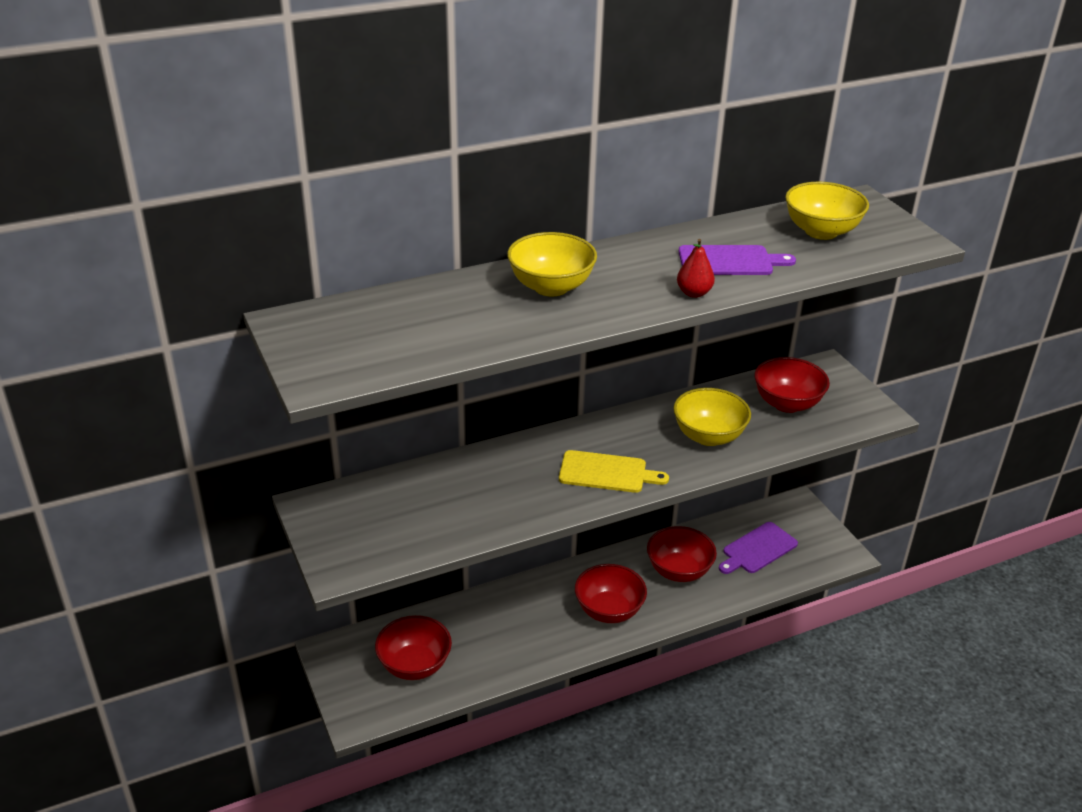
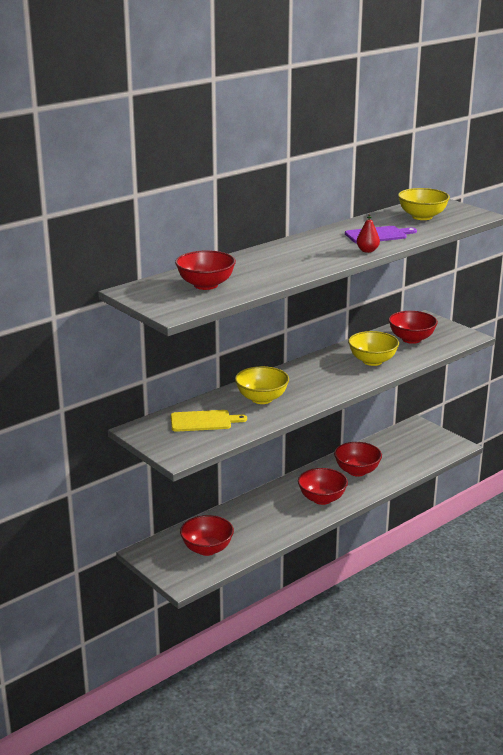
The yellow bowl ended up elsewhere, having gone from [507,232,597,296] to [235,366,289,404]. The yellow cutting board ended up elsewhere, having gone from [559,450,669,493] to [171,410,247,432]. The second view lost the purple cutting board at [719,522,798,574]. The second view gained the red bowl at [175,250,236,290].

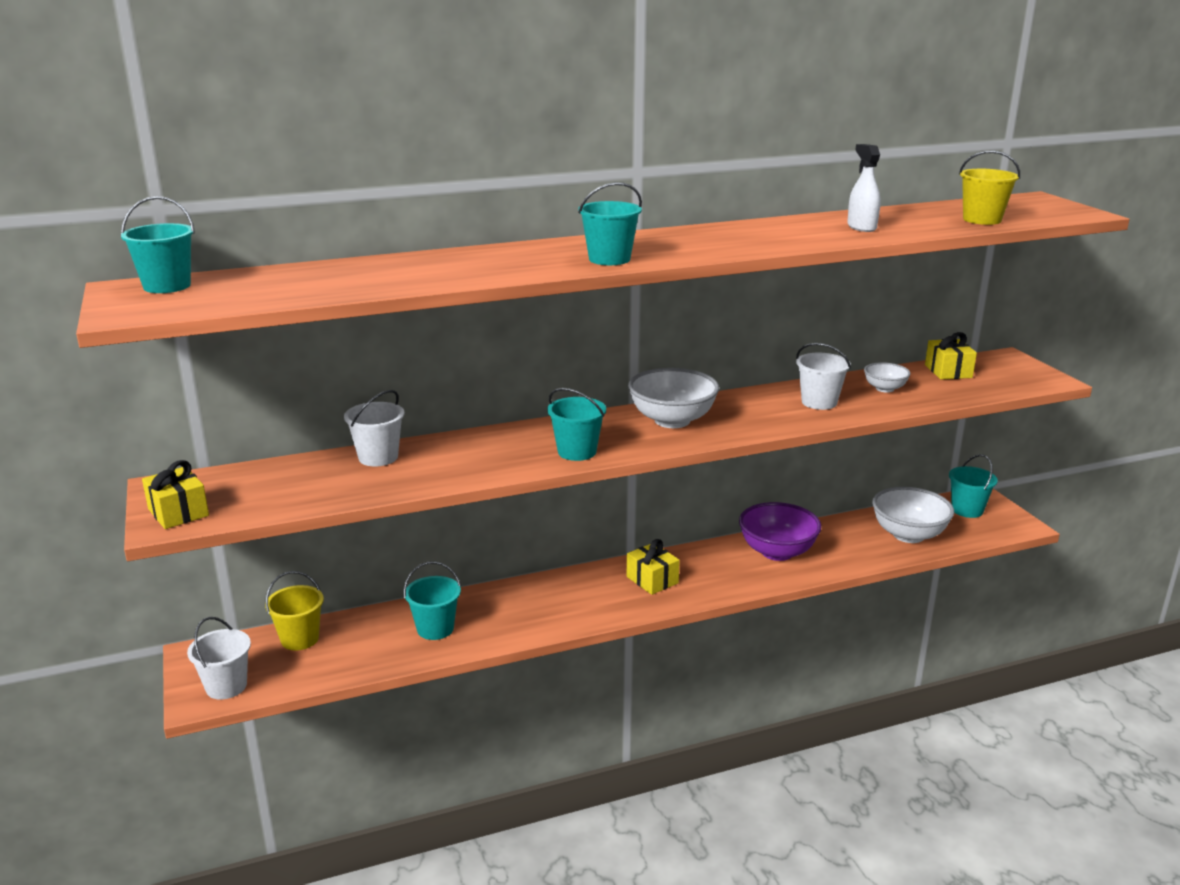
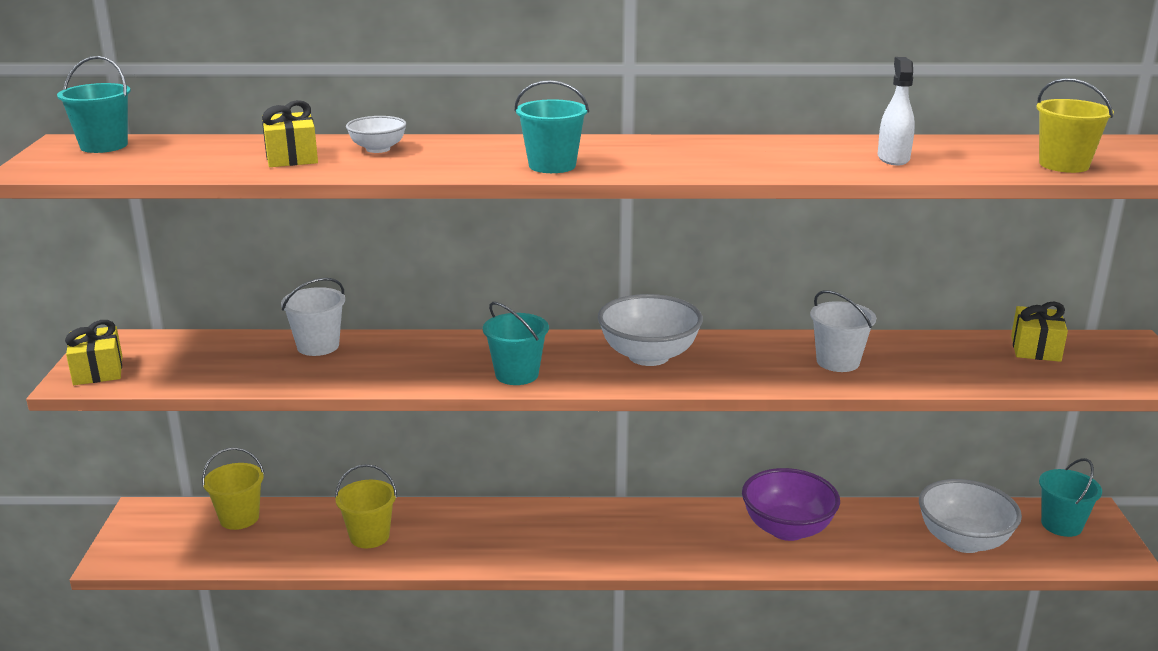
The white bowl ended up elsewhere, having gone from [864,362,911,393] to [346,116,407,153]. The yellow gift ended up elsewhere, having gone from [627,539,680,595] to [262,100,318,167]. What was the turquoise bucket at [404,561,461,640] turned into the yellow bucket at [335,464,397,548]. The second view lost the white bucket at [187,617,251,699].

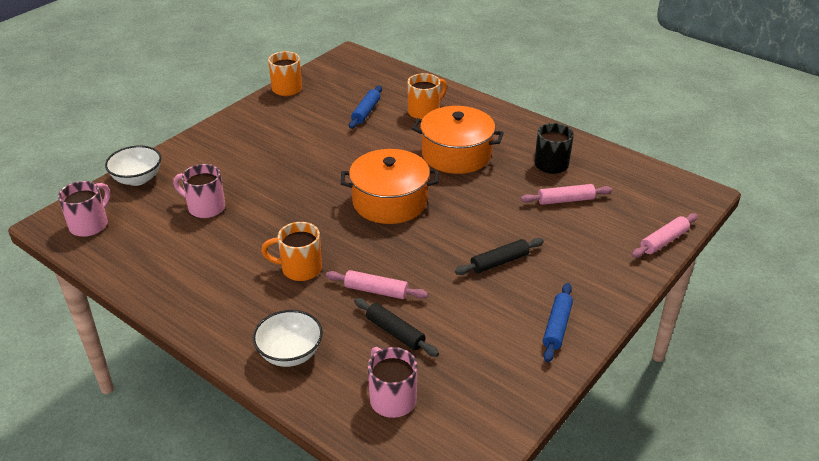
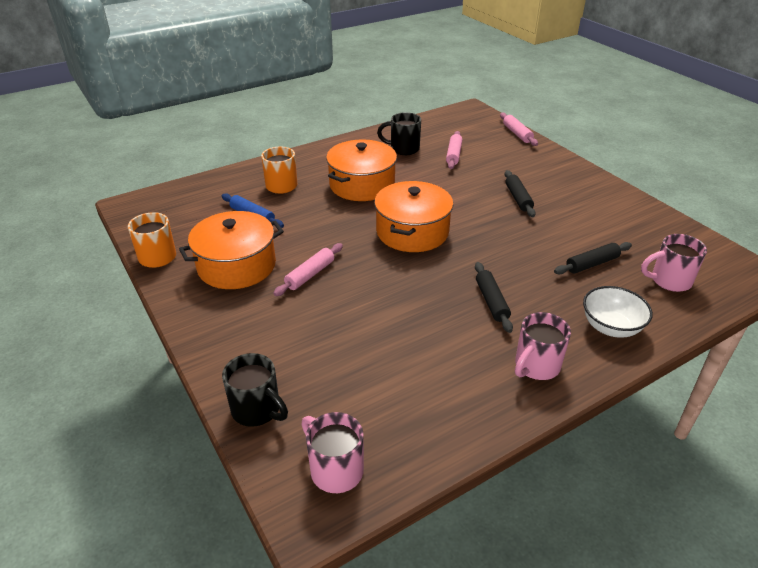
Where the white bowl stood at [105,146,161,186], the black mug came to stand at [222,353,288,427]. The pink mug ended up elsewhere, having gone from [173,164,225,218] to [515,312,571,380]. Where the orange mug stood at [261,222,322,281], the black rolling pin came to stand at [475,262,513,333]. The pink rolling pin ended up elsewhere, having gone from [326,270,428,299] to [273,243,343,296]. The second view lost the blue rolling pin at [543,283,573,362]. The second view gained the orange pot at [179,211,284,289].

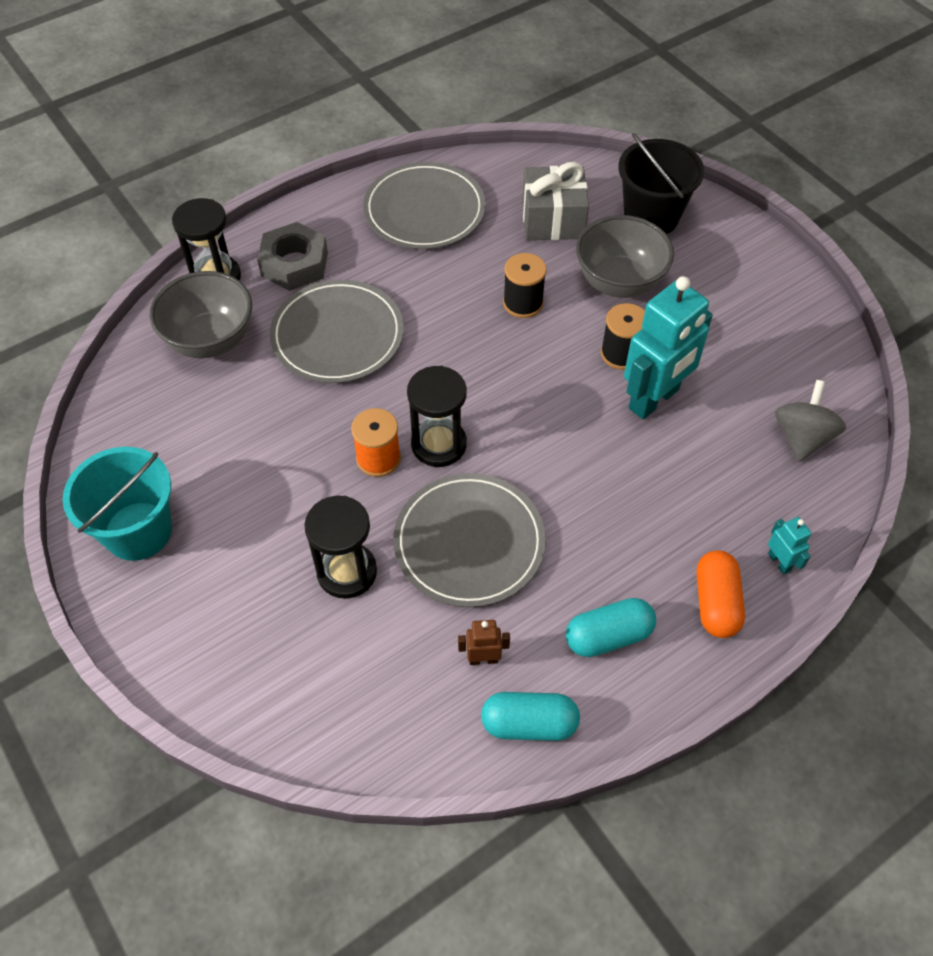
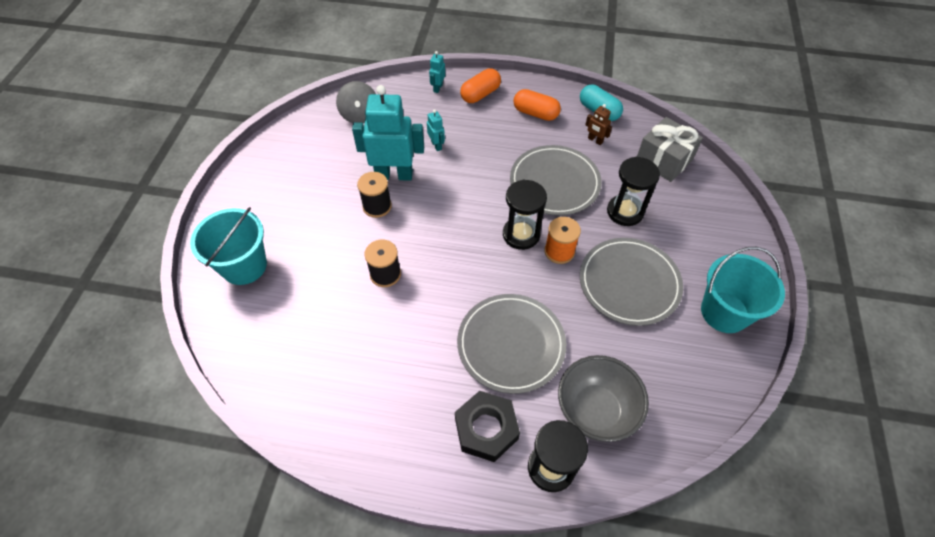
What was the black bucket at [618,133,705,234] turned into the turquoise bucket at [190,207,267,285]. The grey plate ended up elsewhere, having gone from [363,162,486,249] to [580,238,683,326]. The grey gift ended up elsewhere, having gone from [522,162,589,240] to [637,117,703,182]. The second view lost the grey bowl at [576,215,674,298]. What was the grey nut at [257,222,328,291] turned into the black nut at [455,391,520,462]. The grey spinning top at [775,380,846,462] ended up facing another way, 75 degrees counterclockwise from before. What was the turquoise capsule at [566,598,656,657] turned into the orange capsule at [514,89,561,121]. The second view gained the turquoise robot at [427,109,445,151].

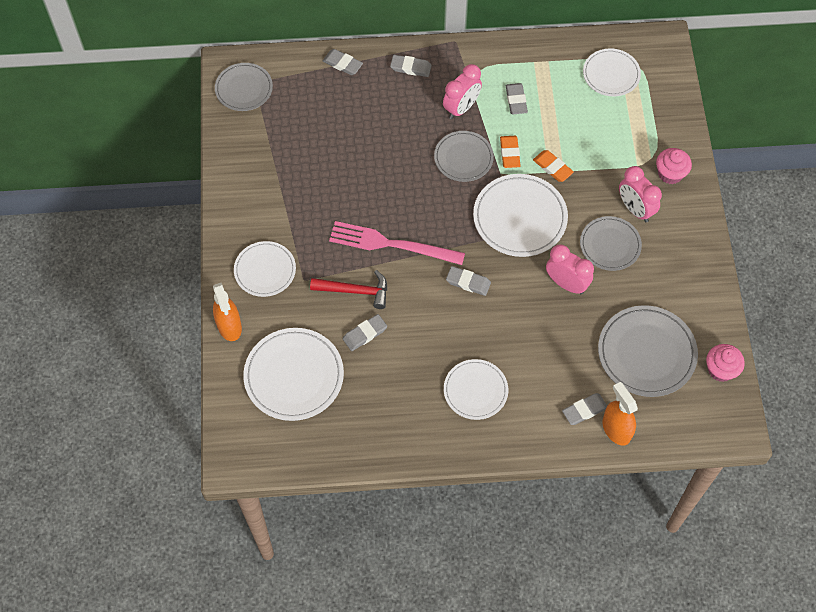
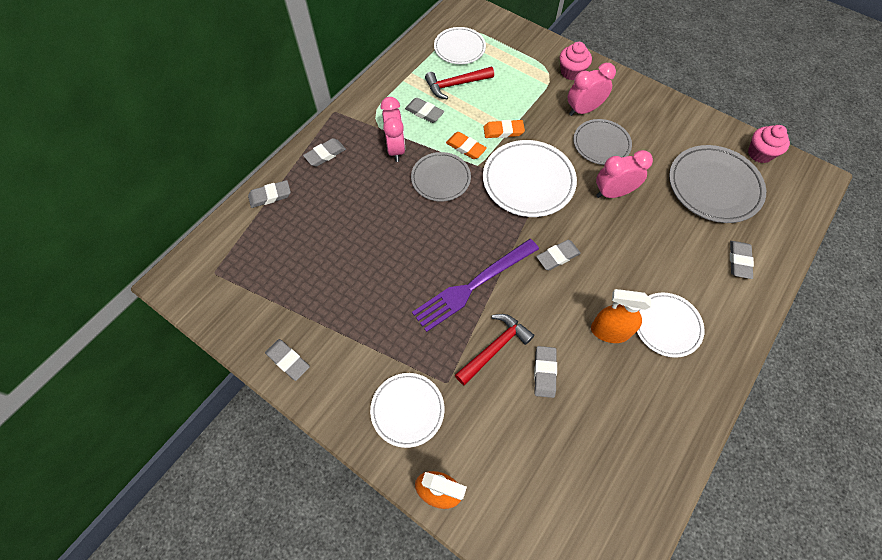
The second view lost the grey plate at [215,63,273,111]. The pink clock at [619,166,662,222] ended up facing another way, 150 degrees clockwise from before. What was the pink fork at [329,221,465,265] turned into the purple fork at [412,239,539,332]. The second view lost the white plate at [243,328,344,421]. The orange spray bottle ended up elsewhere, having gone from [602,382,638,446] to [591,289,651,343]. The second view gained the red hammer at [425,67,494,99]. The second view gained the grey eraser at [265,339,310,381].

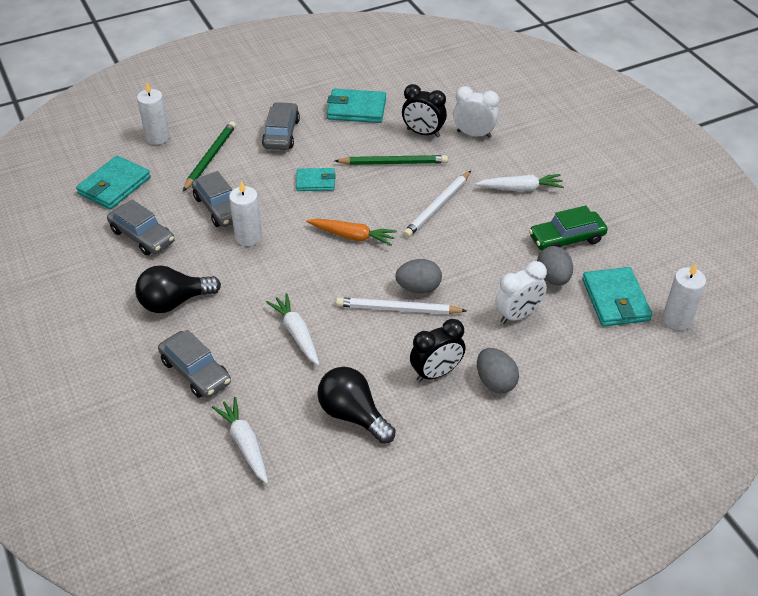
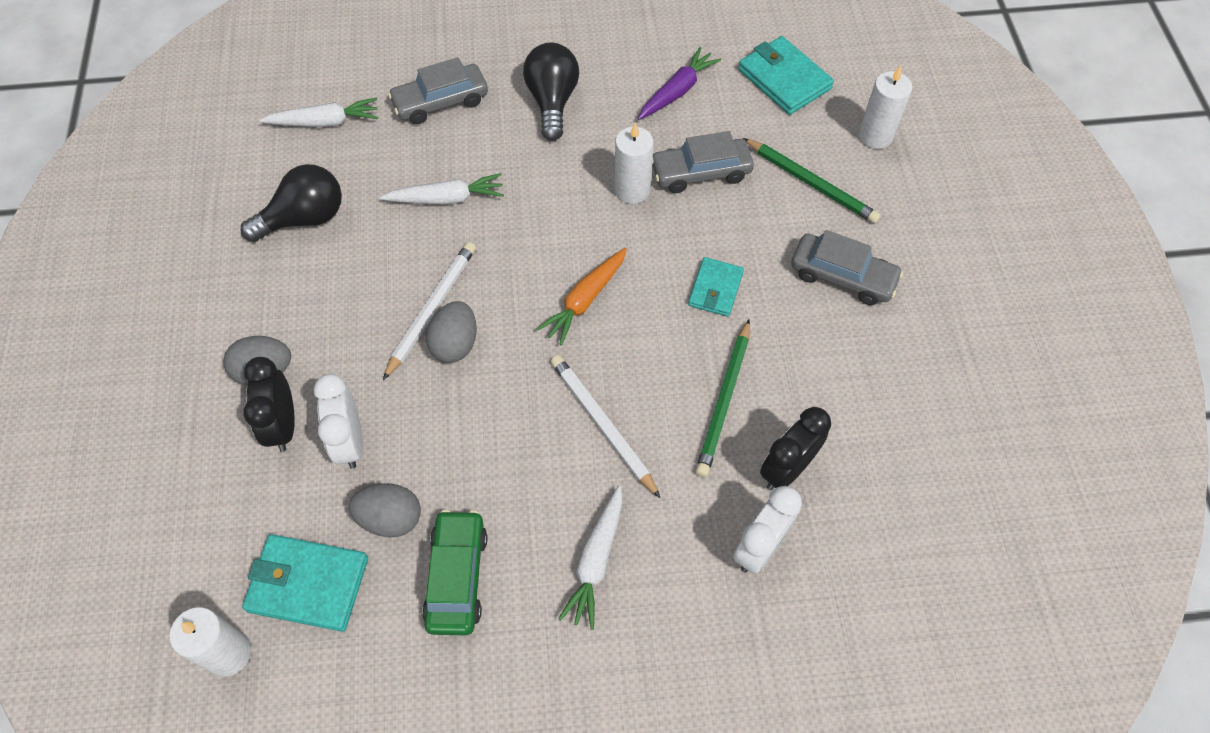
The second view lost the turquoise wallet at [327,89,386,123]. Where the grey car stood at [107,199,175,255], the purple carrot came to stand at [638,47,721,120]. The black clock ended up elsewhere, having gone from [410,319,465,382] to [243,357,295,452].

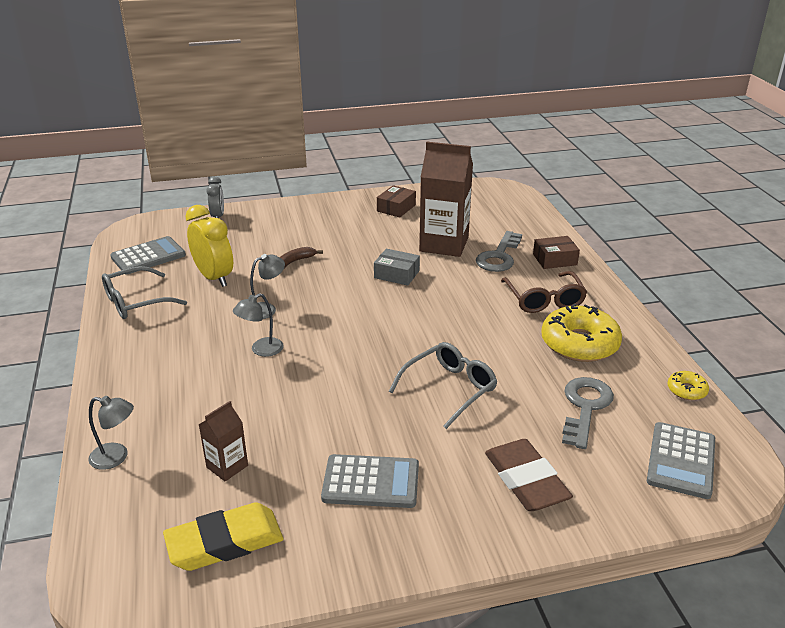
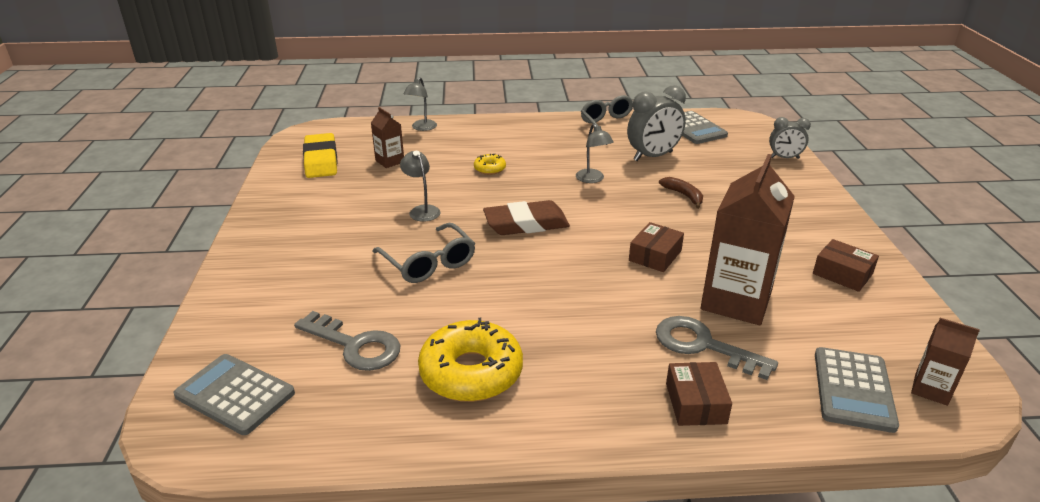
What was the yellow clock at [185,205,233,287] turned into the grey clock at [627,85,686,161]. What was the grey box at [374,249,420,286] turned into the brown box at [629,222,684,272]. The second view lost the brown glasses at [501,271,587,313]. The grey lamp ended up elsewhere, having gone from [233,293,284,357] to [400,151,440,222]. The yellow donut ended up elsewhere, having gone from [668,371,709,400] to [474,154,506,175]. The brown eraser ended up elsewhere, having gone from [485,439,573,512] to [483,200,570,235]. The grey calculator ended up elsewhere, having gone from [321,454,419,508] to [815,347,899,433]. The second view gained the brown carton at [911,318,980,406].

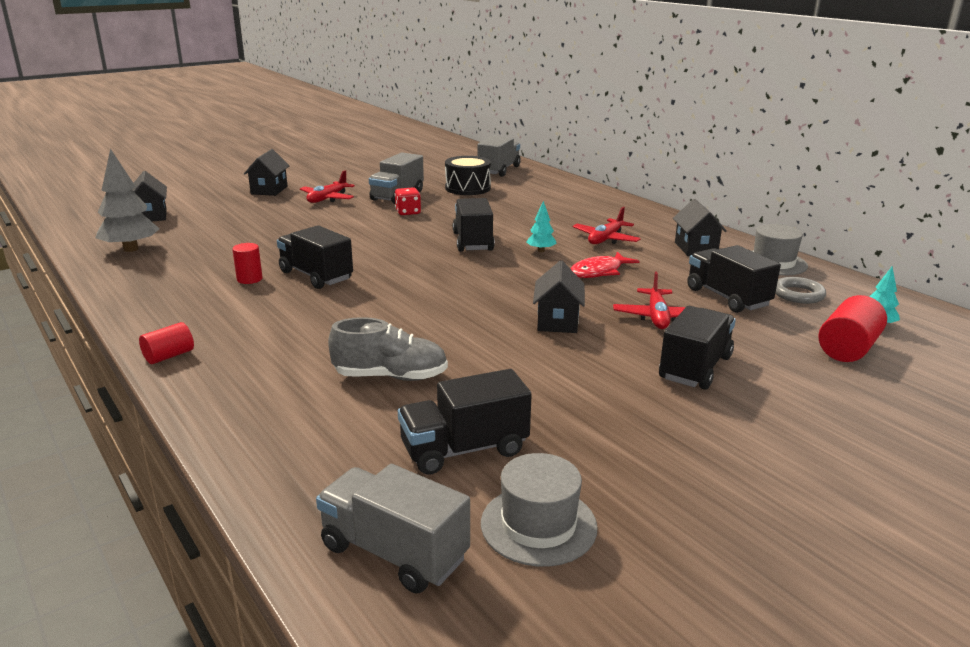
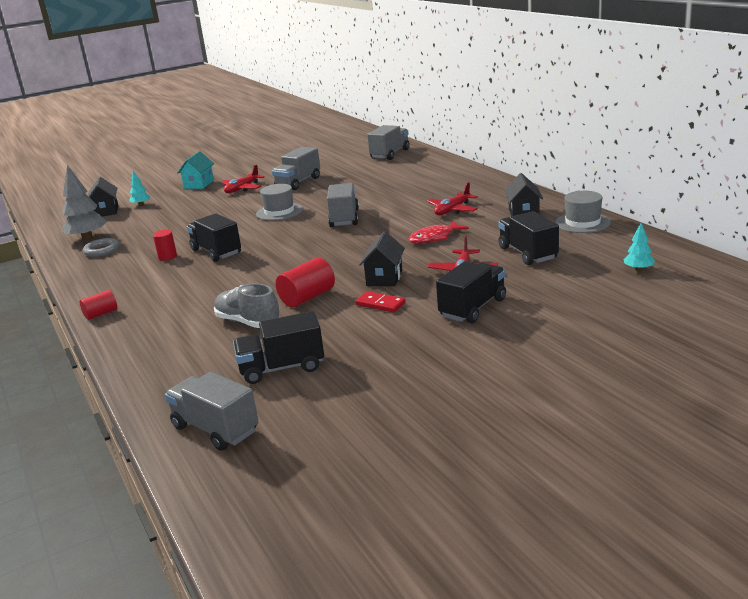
What was the black house at [244,149,289,196] turned into the turquoise house at [177,151,214,189]. The second view lost the black drum at [445,156,491,195]. The second view lost the red dice at [395,187,421,215]. What was the black truck at [453,198,495,252] turned into the grey truck at [327,183,359,227]. The turquoise tree ended up elsewhere, having gone from [526,201,557,252] to [130,171,150,206]. The grey ring ended up elsewhere, having gone from [776,277,826,304] to [83,238,119,257]. The red cylinder ended up elsewhere, having gone from [819,295,887,362] to [276,258,335,308]. The grey shoe at [328,317,448,381] ended up facing another way, 150 degrees counterclockwise from before. The grey hat ended up elsewhere, having gone from [481,453,598,567] to [256,184,303,221]. The second view gained the red domino at [355,291,405,313].

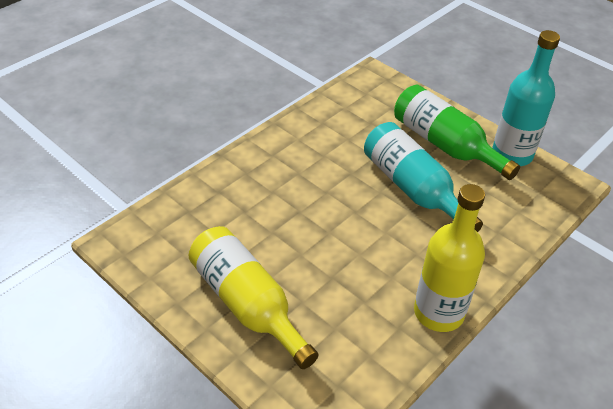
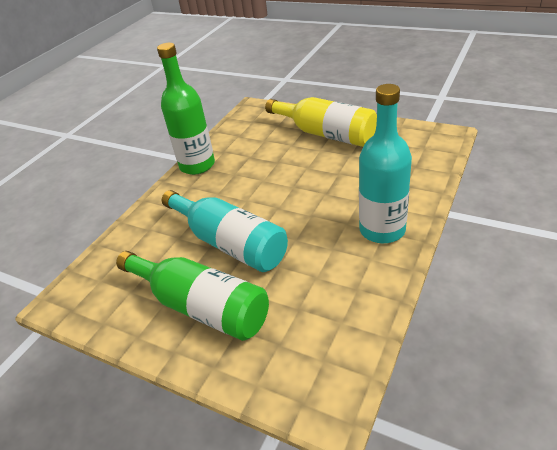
The turquoise bottle ended up elsewhere, having gone from [492,30,560,166] to [359,84,412,243]. What was the yellow bottle at [414,184,485,332] turned into the green bottle at [157,43,215,175].

